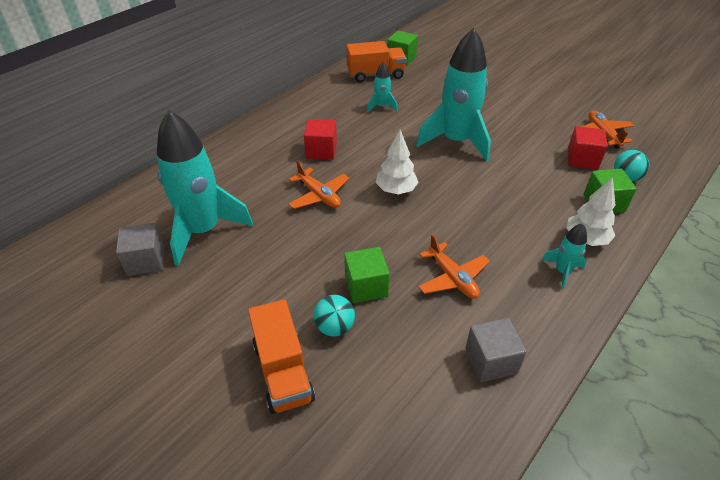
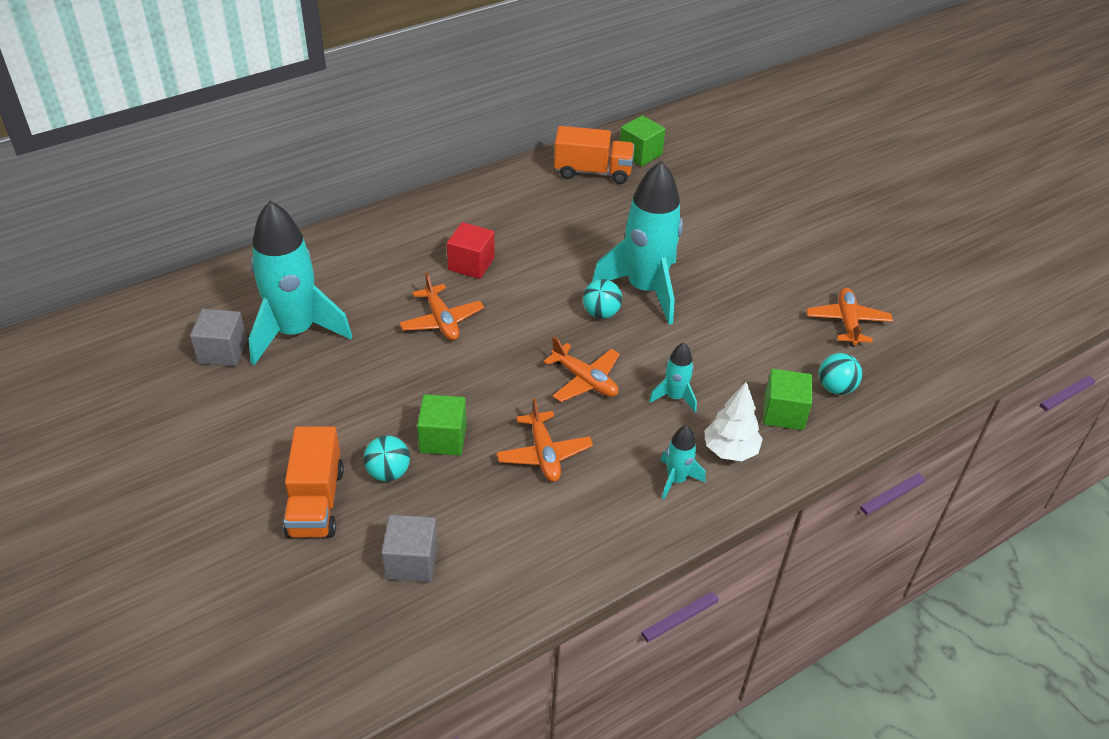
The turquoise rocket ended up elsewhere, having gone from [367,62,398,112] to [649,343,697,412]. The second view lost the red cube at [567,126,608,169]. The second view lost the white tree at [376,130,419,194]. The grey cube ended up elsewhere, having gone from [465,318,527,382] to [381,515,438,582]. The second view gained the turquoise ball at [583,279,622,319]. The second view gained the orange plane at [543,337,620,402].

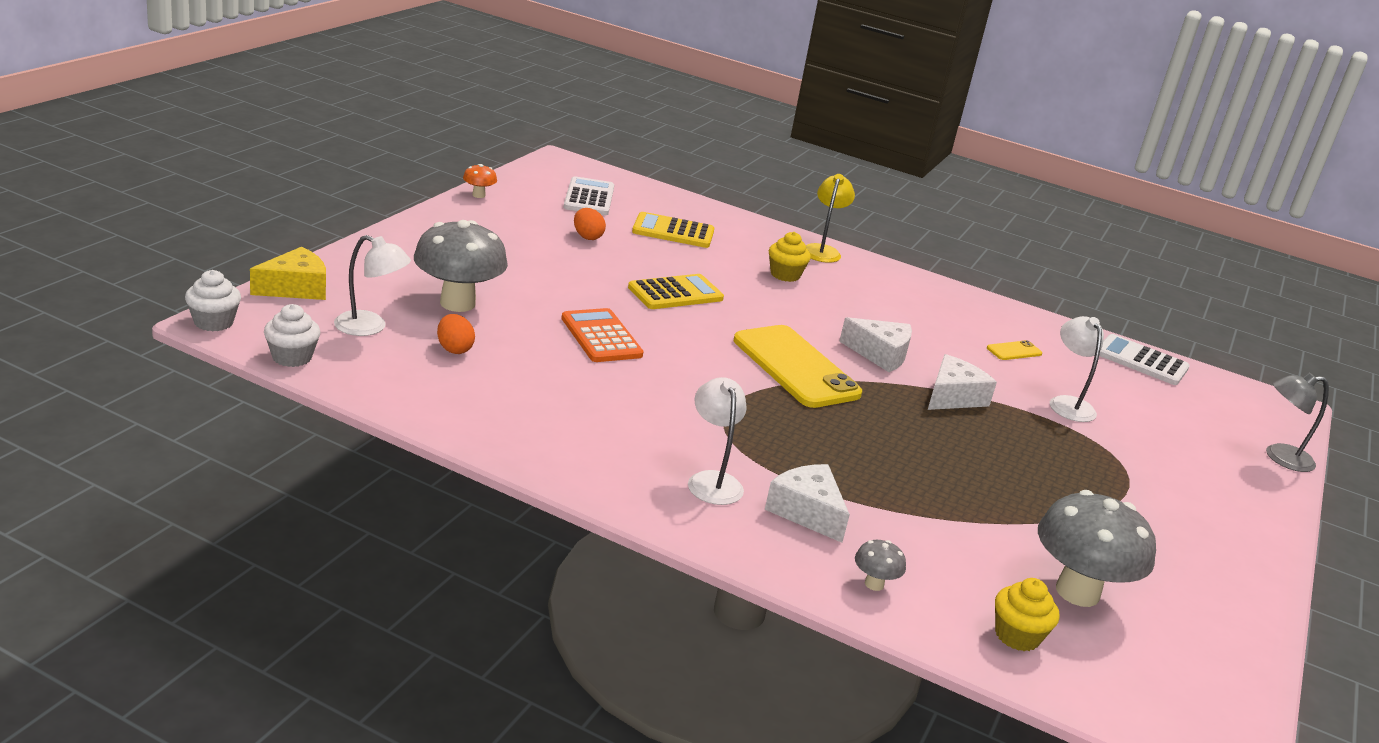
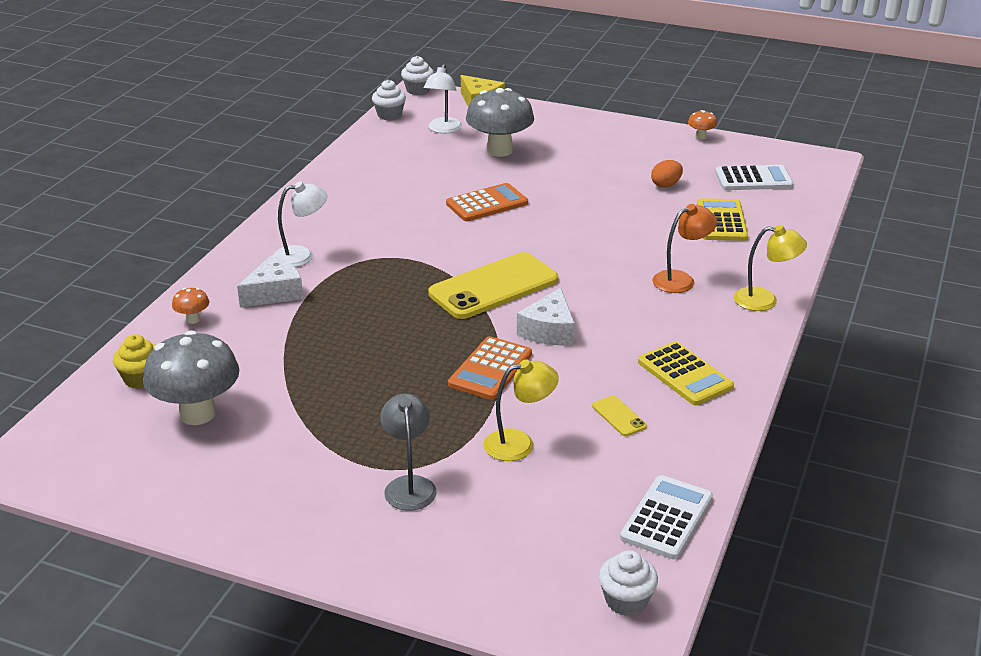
Where the yellow cupcake stood at [769,232,811,282], the orange lamp came to stand at [653,204,717,293]. The yellow calculator ended up elsewhere, having gone from [628,274,724,309] to [638,341,734,405]. The second view lost the orange egg at [437,314,475,354]. What was the white lamp at [1050,316,1104,422] turned into the yellow lamp at [484,359,559,461]. Where the white cheese stood at [928,354,997,410], the orange calculator came to stand at [448,336,532,400]. The grey lamp ended up elsewhere, having gone from [1266,373,1329,472] to [380,393,437,511]. What was the grey mushroom at [855,540,906,591] turned into the orange mushroom at [172,288,209,324]. The second view gained the white cupcake at [599,550,658,616].

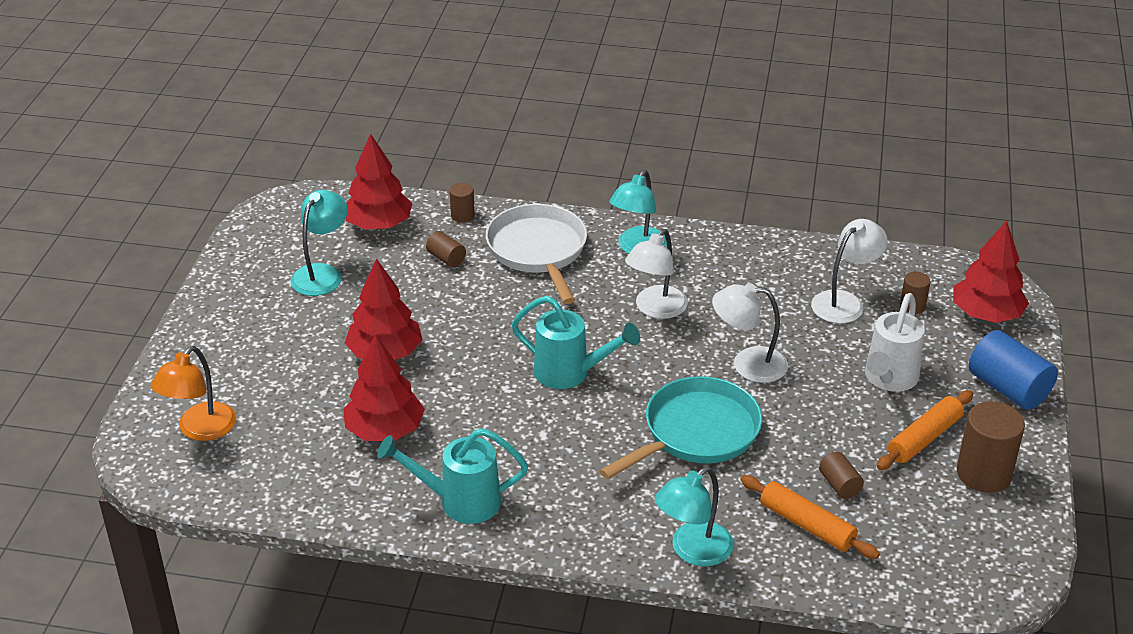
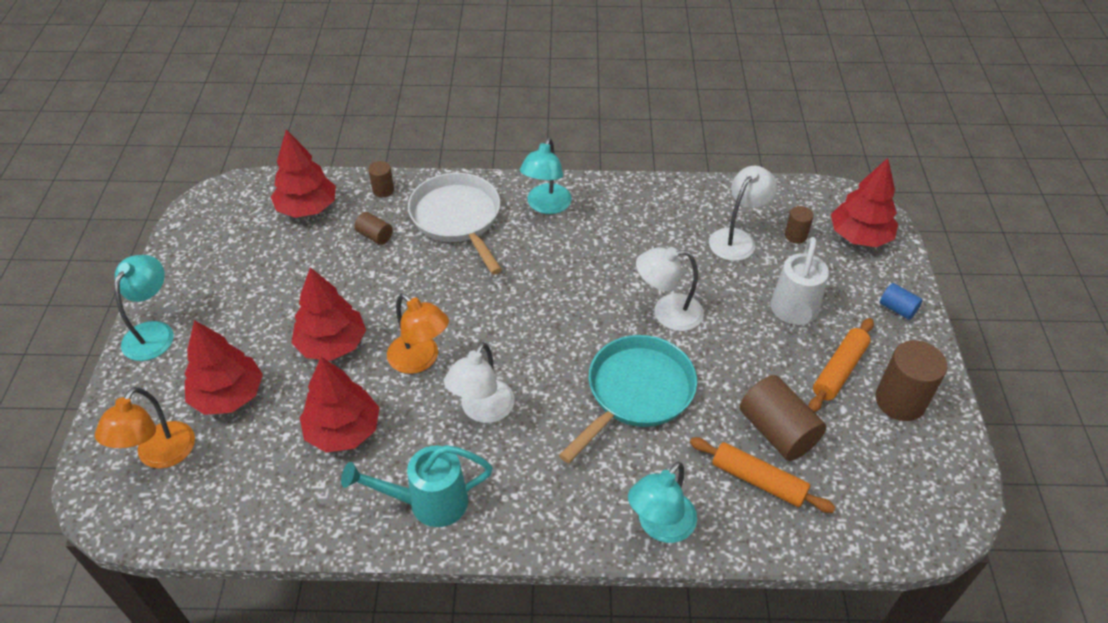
The turquoise lamp ended up elsewhere, having gone from [290,190,348,296] to [115,255,174,361]. The white lamp ended up elsewhere, having gone from [625,229,688,319] to [444,342,515,423]. The second view lost the turquoise watering can at [511,296,640,389]. The size of the blue cylinder at [969,330,1058,410] changed by a factor of 0.52. The size of the brown cylinder at [819,452,864,499] changed by a factor of 1.91. The second view gained the orange lamp at [387,293,449,374]. The second view gained the red tree at [184,320,263,415].

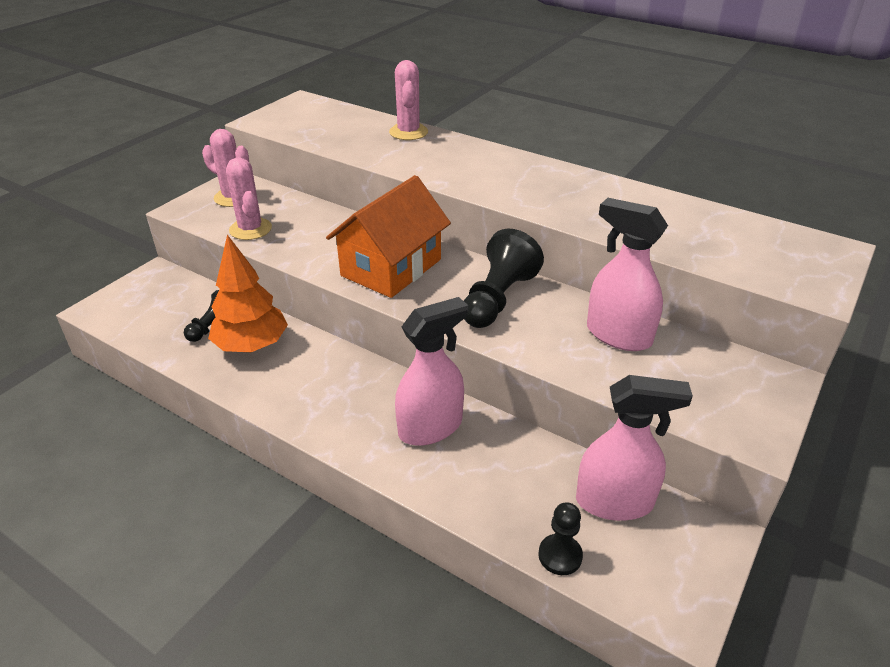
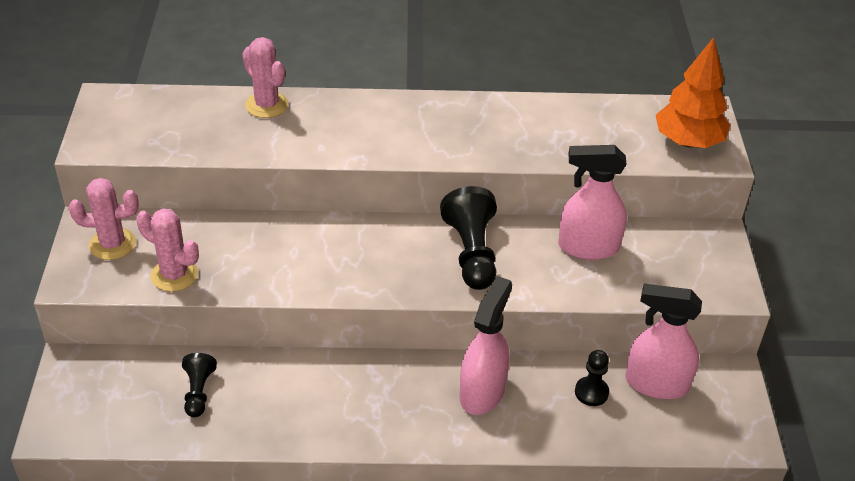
The second view lost the orange house at [326,175,451,298]. The orange tree ended up elsewhere, having gone from [208,235,288,352] to [656,37,730,148]. The pink spray bottle at [576,375,693,521] ended up facing another way, 135 degrees counterclockwise from before. The black pawn ended up elsewhere, having gone from [538,502,583,575] to [575,350,609,406].

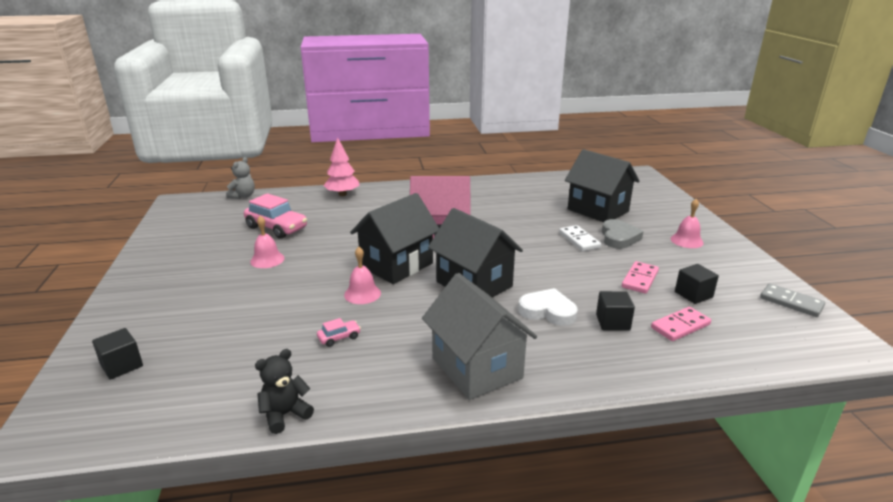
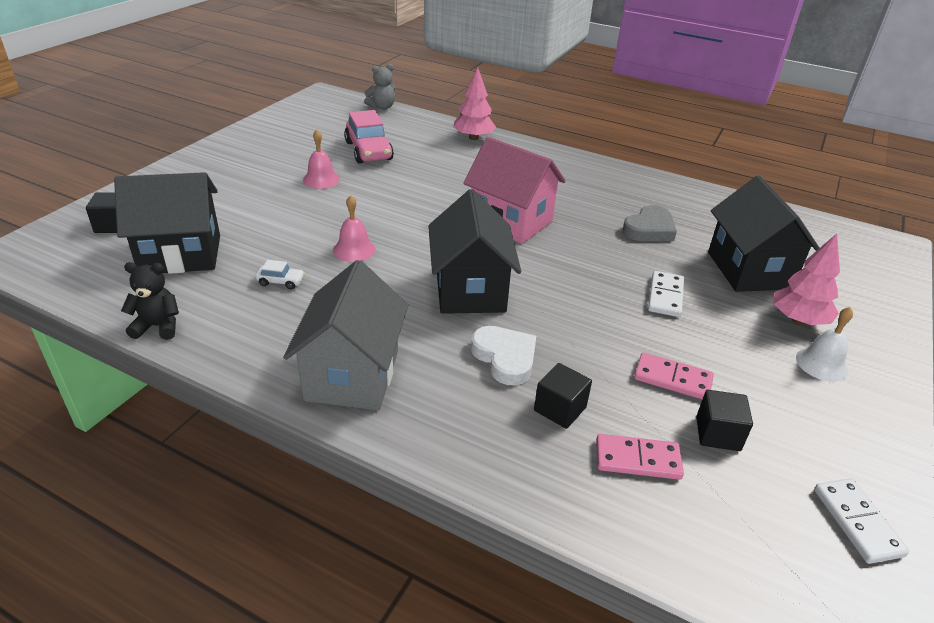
The black house ended up elsewhere, having gone from [350,193,439,284] to [114,172,220,274]. What was the pink bell at [671,199,704,248] turned into the white bell at [796,307,853,382]. The grey heart ended up elsewhere, having gone from [602,219,643,249] to [623,205,677,241]. The pink domino at [622,261,659,294] ended up facing another way, 45 degrees clockwise from before. What was the grey domino at [760,283,825,317] turned into the white domino at [814,478,909,564]. What was the pink car at [317,318,361,347] turned into the white car at [255,260,305,289]. The second view gained the pink tree at [774,234,840,325].

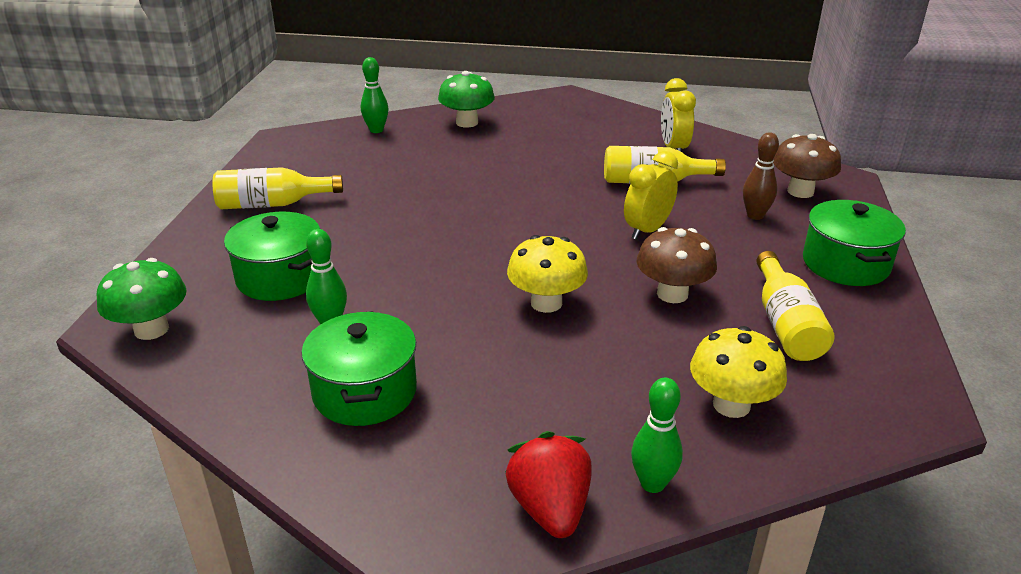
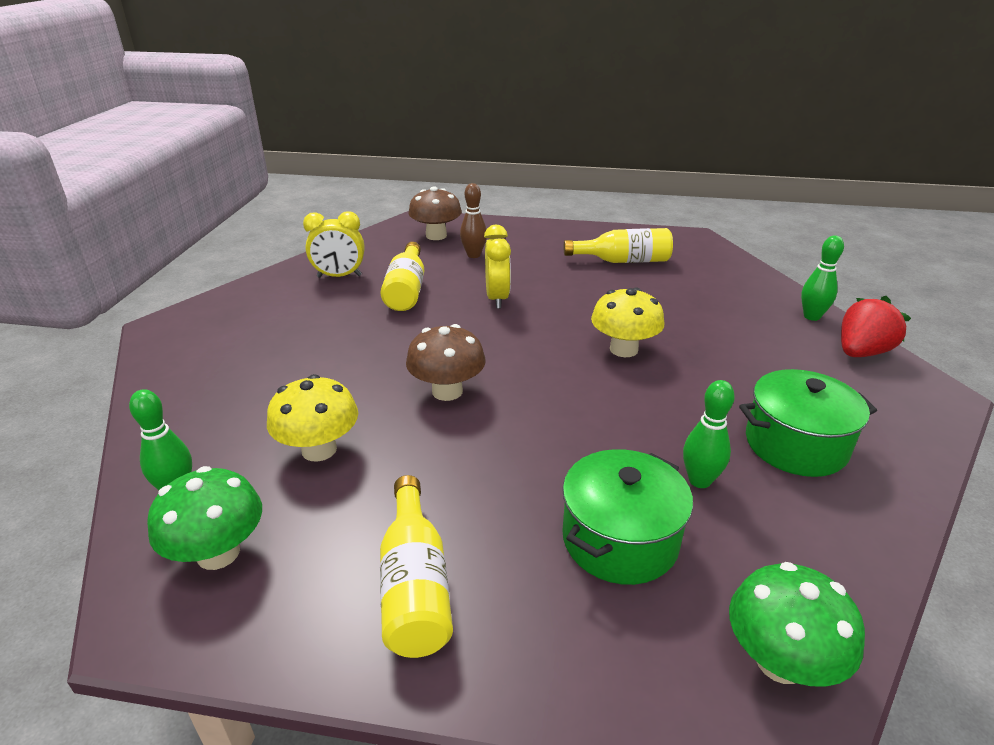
The green mushroom ended up elsewhere, having gone from [438,71,495,128] to [147,466,262,570]. The yellow clock at [624,151,678,240] ended up facing another way, 135 degrees counterclockwise from before. The second view lost the green pot at [803,200,906,286]. The brown mushroom ended up elsewhere, having gone from [636,227,717,303] to [406,324,486,401]. The yellow mushroom ended up elsewhere, having gone from [690,326,787,418] to [267,374,358,462]. The red strawberry at [505,431,592,538] ended up facing another way, 150 degrees clockwise from before.

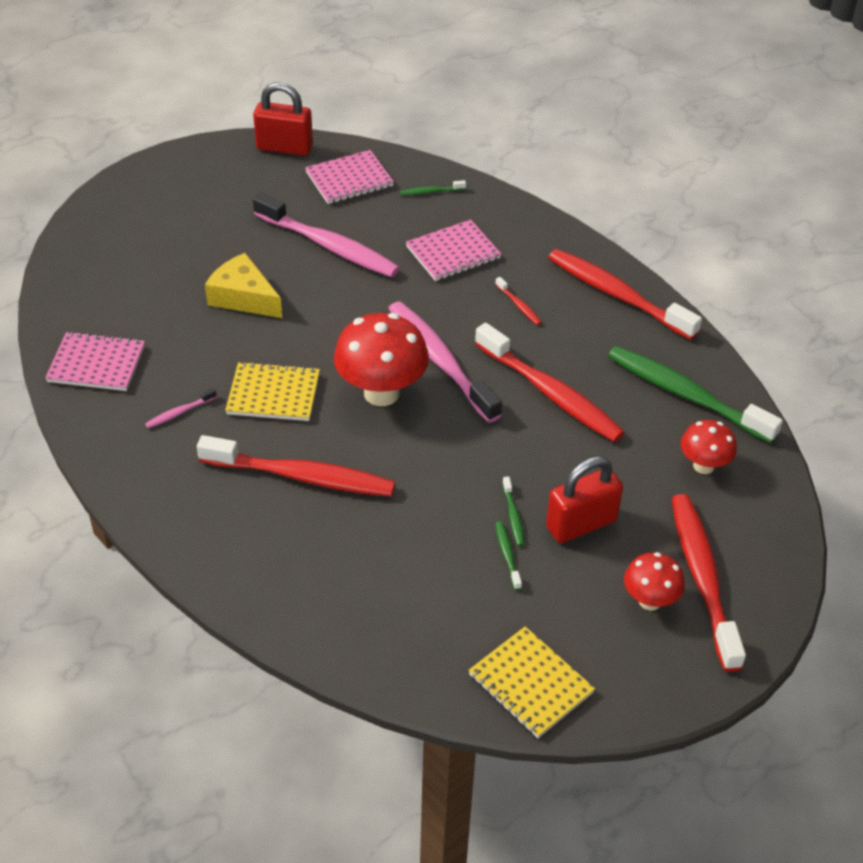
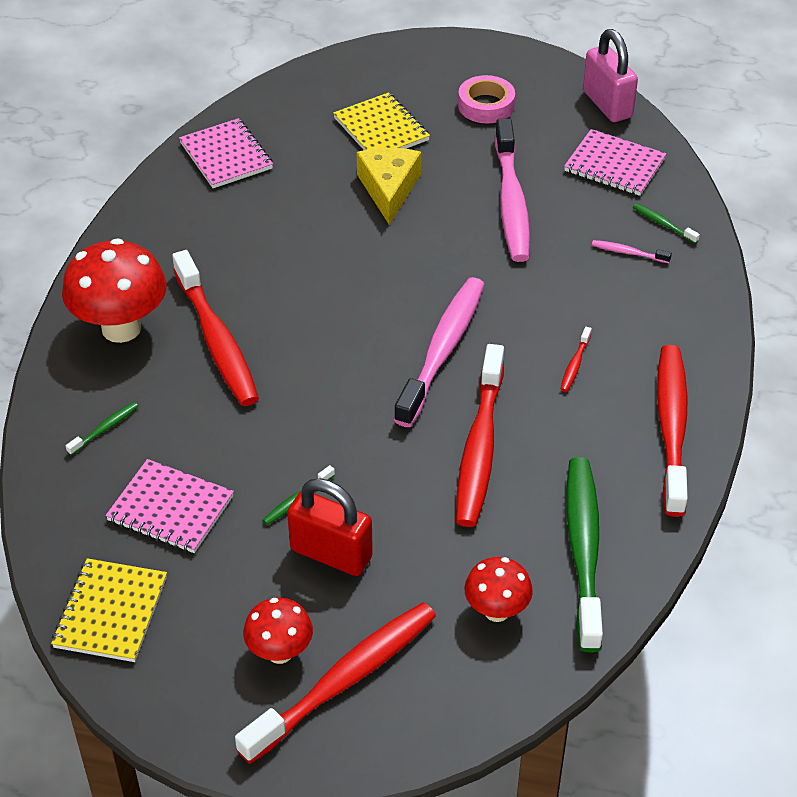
What was the red padlock at [253,82,313,156] turned into the pink padlock at [583,29,638,122]. The pink notebook ended up elsewhere, having gone from [406,219,501,281] to [105,459,234,553]. The red mushroom ended up elsewhere, having gone from [334,313,429,406] to [62,238,167,343]. The yellow notebook ended up elsewhere, having gone from [225,361,320,421] to [333,92,430,150]. The pink toothbrush ended up elsewhere, having gone from [145,388,217,428] to [592,240,672,263]. The green toothbrush ended up elsewhere, having gone from [495,521,522,590] to [66,402,138,456]. The second view gained the pink tape at [458,75,515,123].

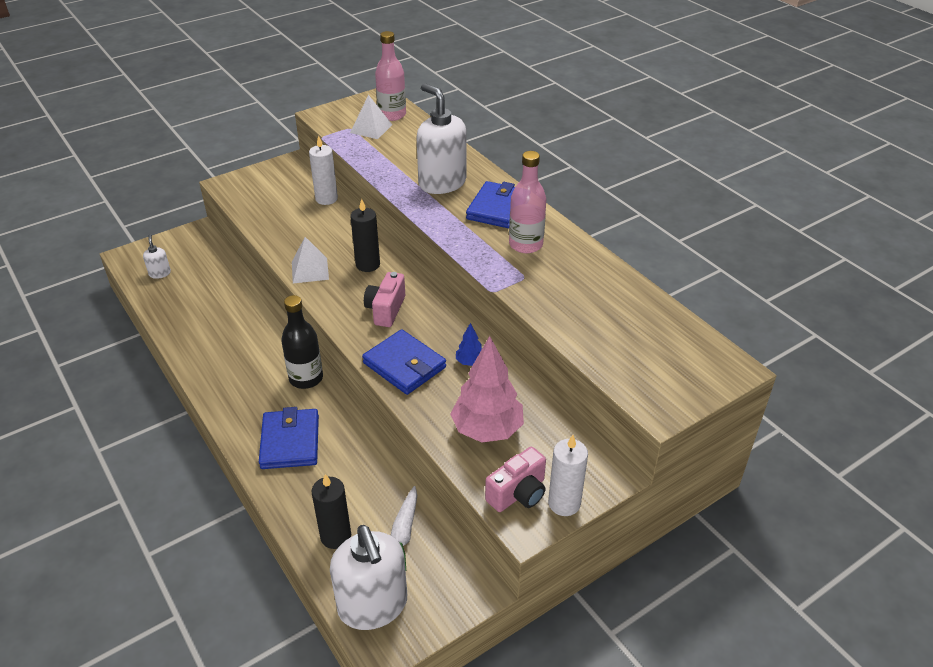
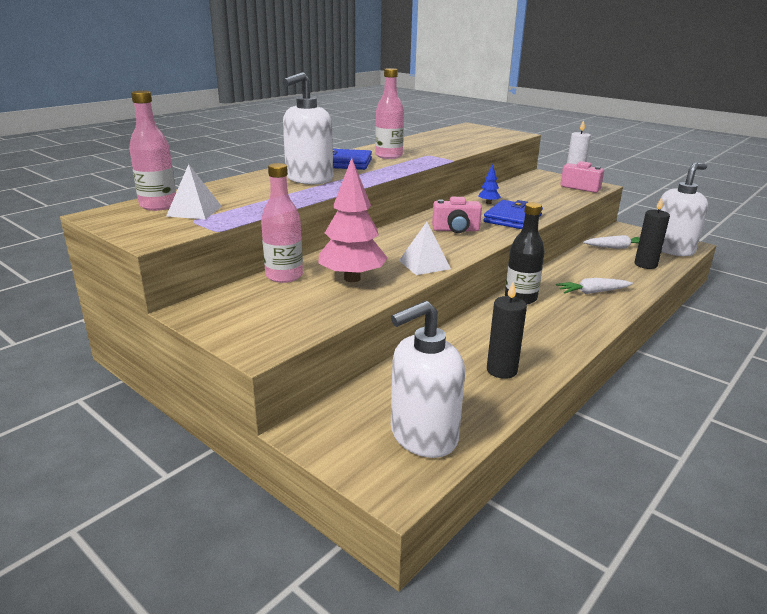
Where the white candle stood at [309,135,338,205], the pink bottle came to stand at [261,163,303,283]. The black candle ended up elsewhere, having gone from [351,199,380,272] to [487,281,527,379]. The size of the white soap dispenser at [143,234,171,279] changed by a factor of 2.27. The pink tree ended up elsewhere, having gone from [450,336,524,442] to [318,158,388,282]. Where the blue wallet stood at [259,407,319,469], the white carrot came to stand at [556,278,633,294].

